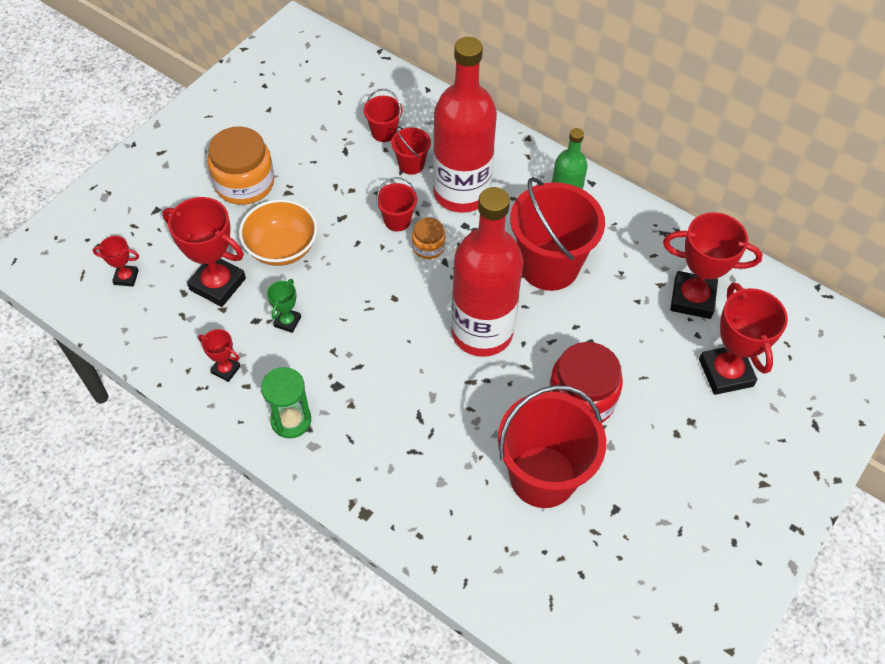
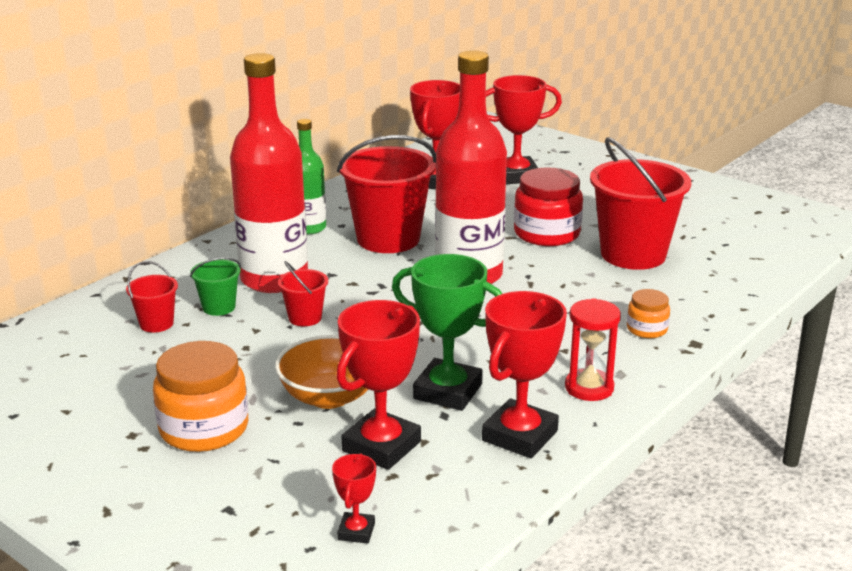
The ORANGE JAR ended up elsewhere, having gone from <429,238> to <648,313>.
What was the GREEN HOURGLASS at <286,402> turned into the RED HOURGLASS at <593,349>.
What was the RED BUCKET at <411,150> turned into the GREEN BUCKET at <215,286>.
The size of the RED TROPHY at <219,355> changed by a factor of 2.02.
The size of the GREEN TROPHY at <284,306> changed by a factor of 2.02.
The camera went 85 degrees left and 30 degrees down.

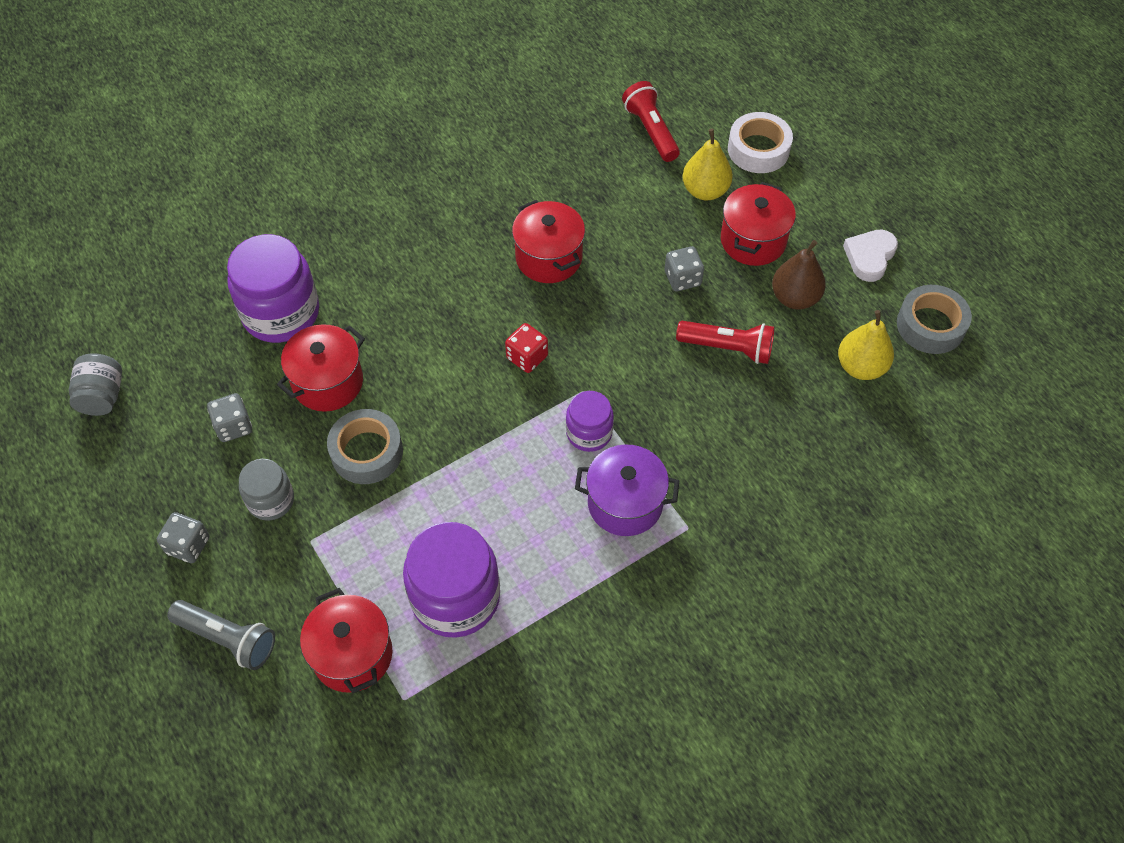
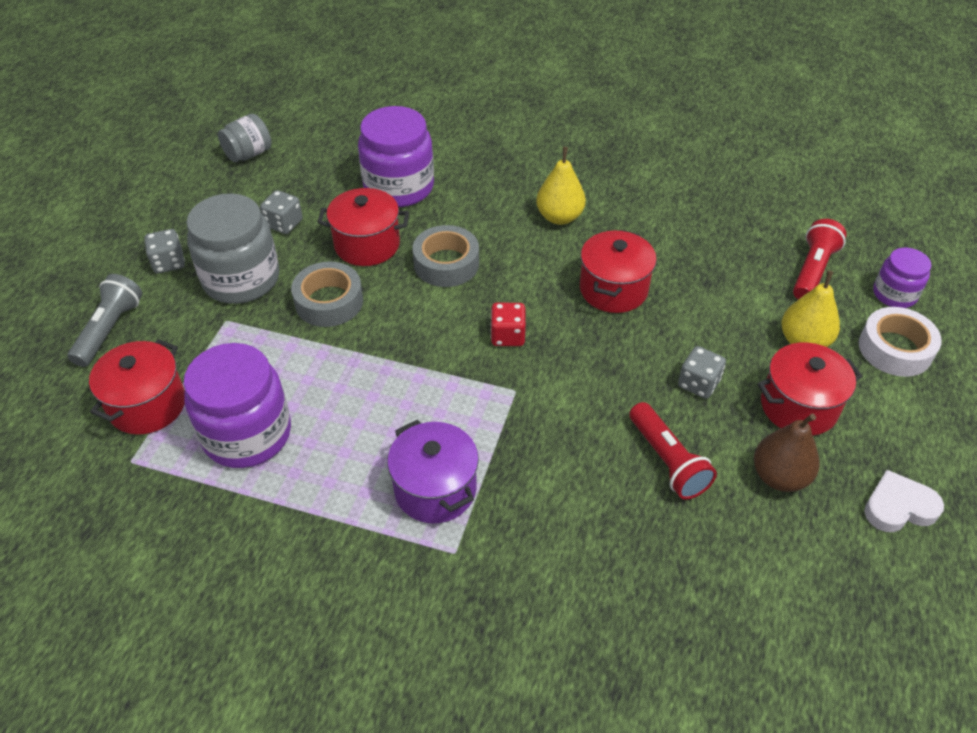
The PURPLE JAR ended up elsewhere, having gone from <590,421> to <902,278>.
The YELLOW PEAR ended up elsewhere, having gone from <866,345> to <561,186>.
The GREY TAPE ended up elsewhere, having gone from <934,319> to <446,256>.
The GREY FLASHLIGHT at <221,635> ended up facing another way, 150 degrees counterclockwise from before.
The size of the GREY JAR at <266,490> changed by a factor of 1.80.
The camera went 50 degrees right and 10 degrees down.

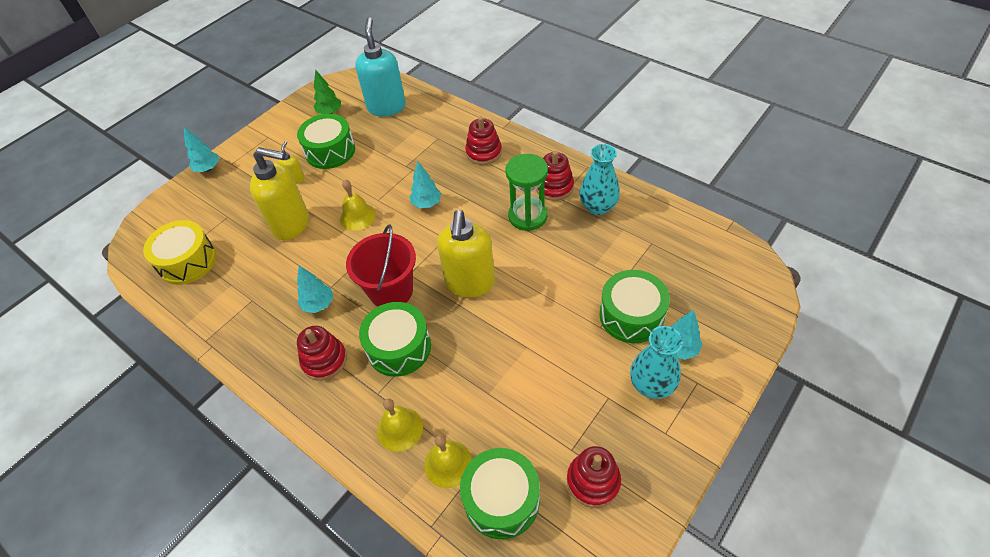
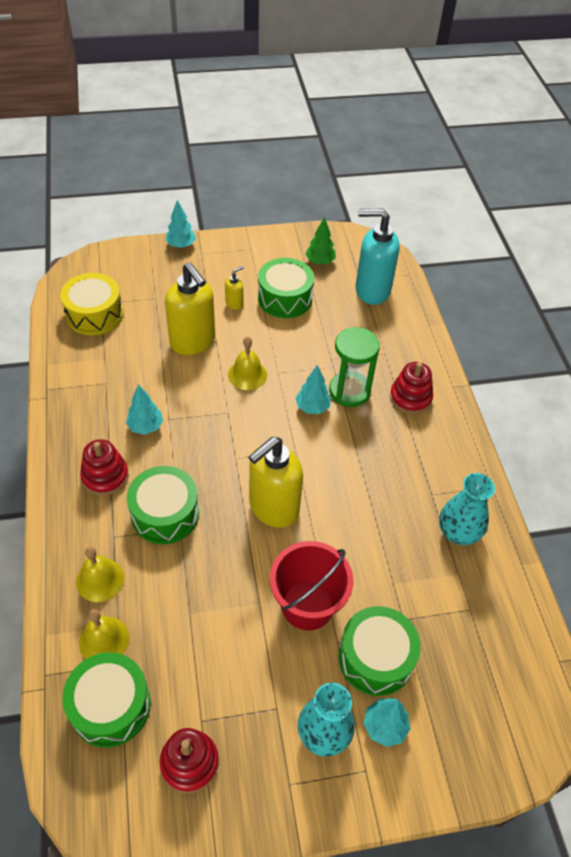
The second view lost the RED STACKING TOY at <555,176>.
The RED BUCKET ended up elsewhere, having gone from <381,265> to <311,585>.
The GREEN HOURGLASS ended up elsewhere, having gone from <526,192> to <354,367>.
The TURQUOISE SOAP DISPENSER at <380,67> ended up facing another way, 120 degrees counterclockwise from before.
The camera went 35 degrees right and 0 degrees up.

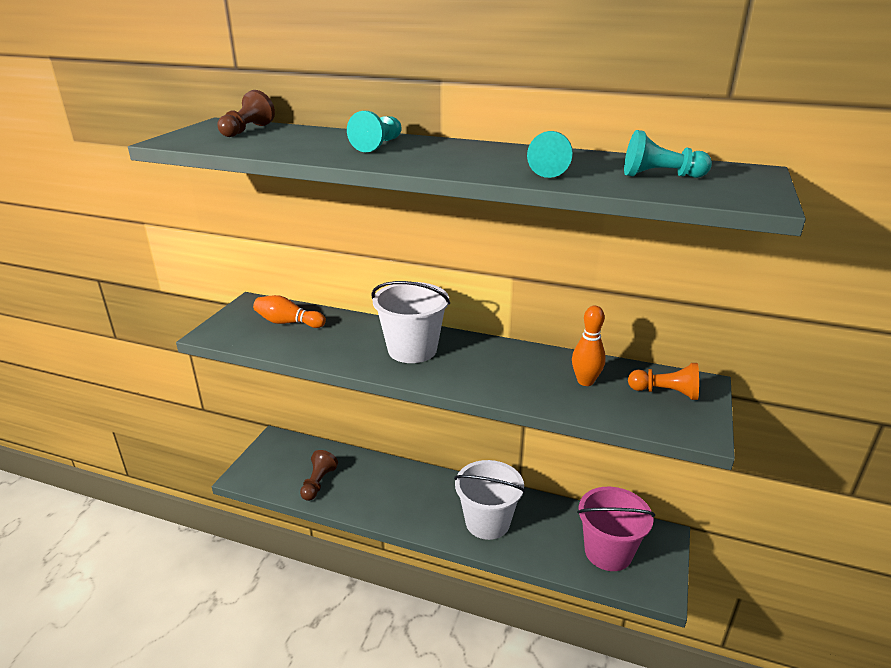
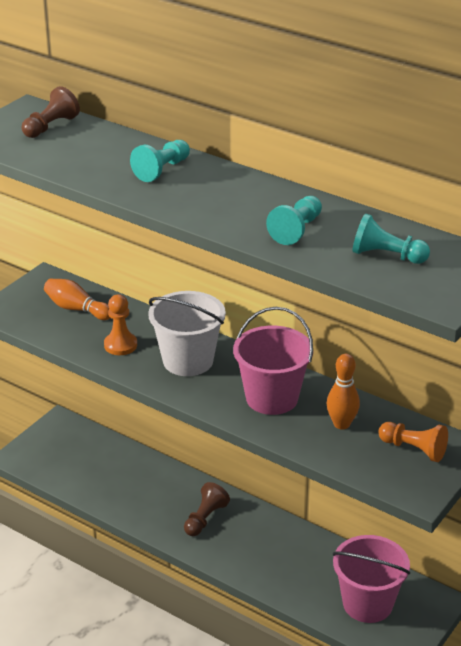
The second view lost the WHITE BUCKET at <489,500>.
The second view gained the ORANGE PAWN at <120,324>.
The second view gained the PINK BUCKET at <273,361>.
The BROWN PAWN ended up elsewhere, having gone from <319,475> to <207,509>.
The camera went 15 degrees right and 5 degrees up.

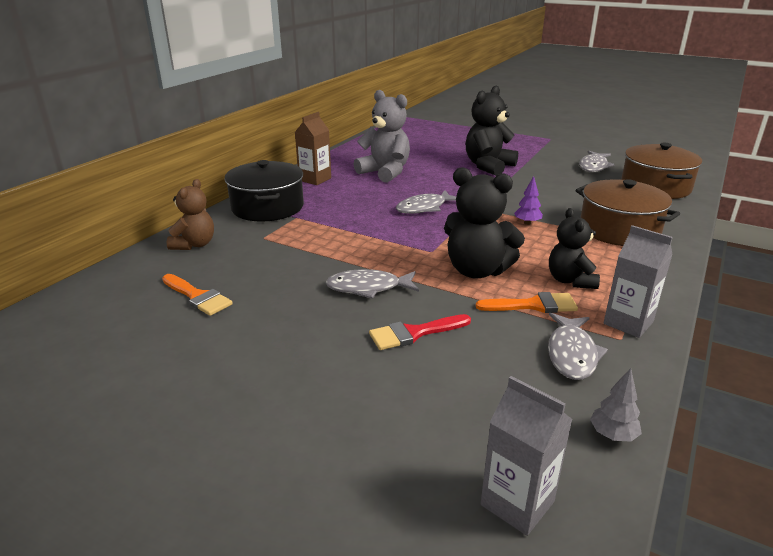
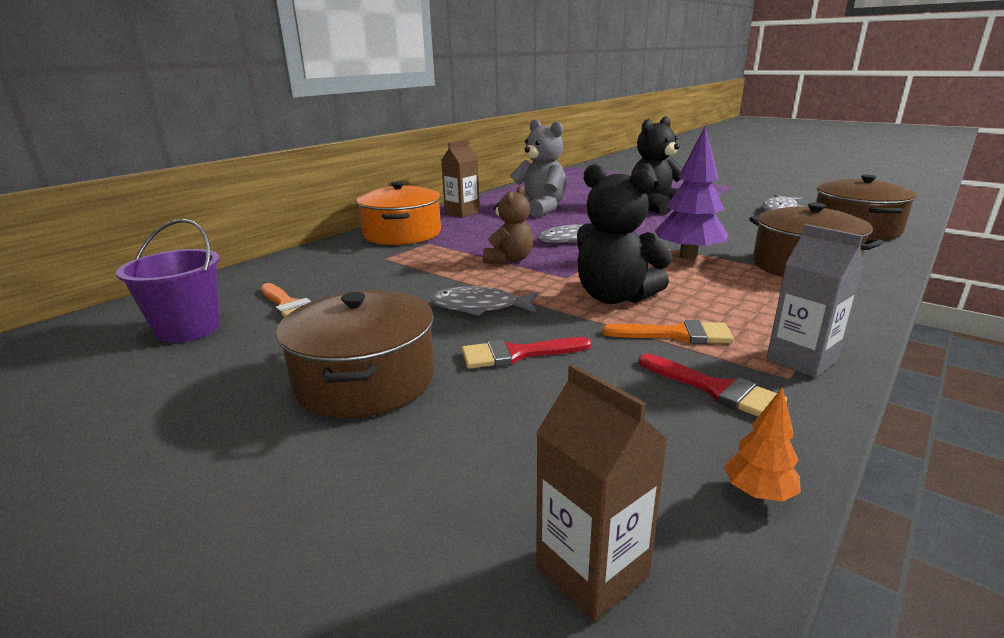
The second view lost the BLACK TEDDY BEAR at <574,248>.
The second view gained the PURPLE BUCKET at <168,281>.
The second view gained the BROWN POT at <355,354>.
The BROWN TEDDY BEAR ended up elsewhere, having gone from <190,214> to <508,225>.
Where the GREY FISH stood at <578,346>, the RED BRUSH came to stand at <712,385>.
What was the BLACK POT at <264,191> turned into the ORANGE POT at <398,213>.
What was the GREY CARTON at <527,456> turned into the BROWN CARTON at <602,493>.
What was the GREY TREE at <616,405> turned into the ORANGE TREE at <762,444>.
The size of the PURPLE TREE at <528,200> changed by a factor of 2.11.
The camera went 10 degrees right and 5 degrees down.

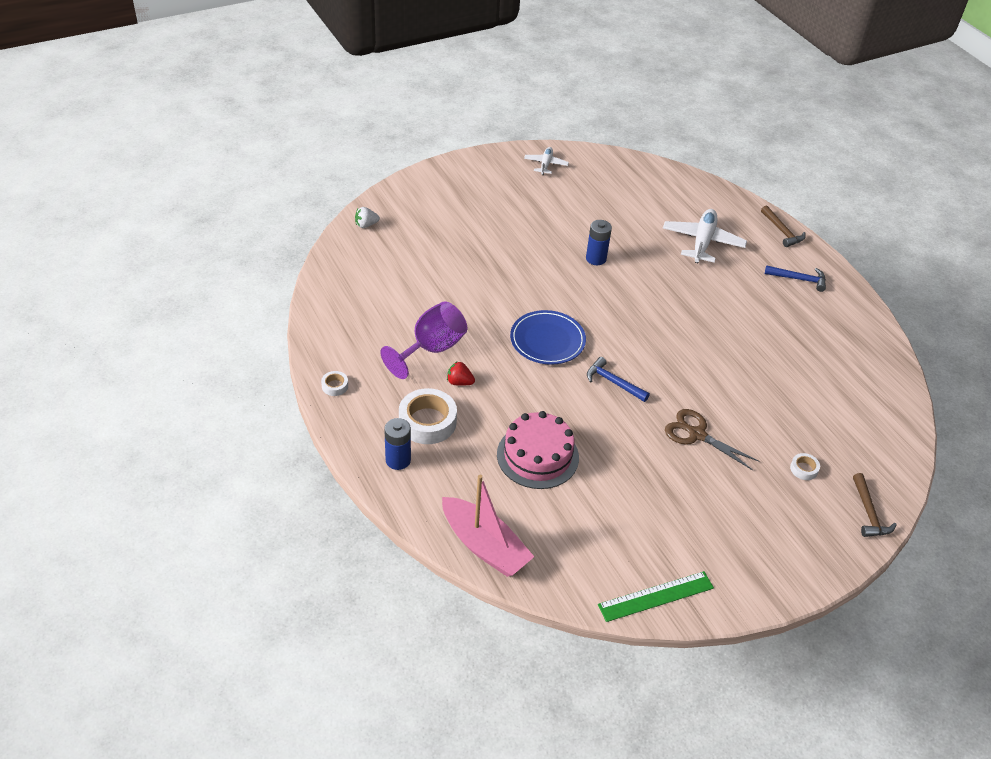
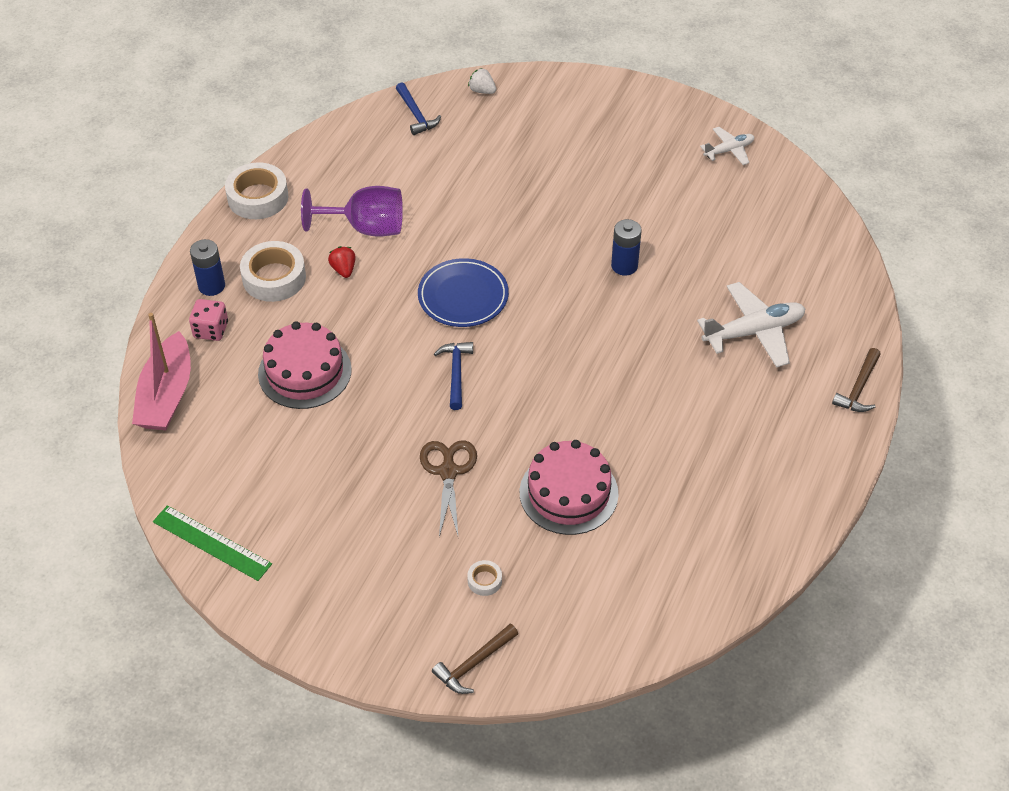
The second view gained the PINK DICE at <208,320>.
The second view gained the PINK CAKE at <569,487>.
The BLUE HAMMER ended up elsewhere, having gone from <795,278> to <418,109>.
The size of the WHITE TAPE at <334,383> changed by a factor of 2.13.
The camera went 55 degrees right and 5 degrees up.

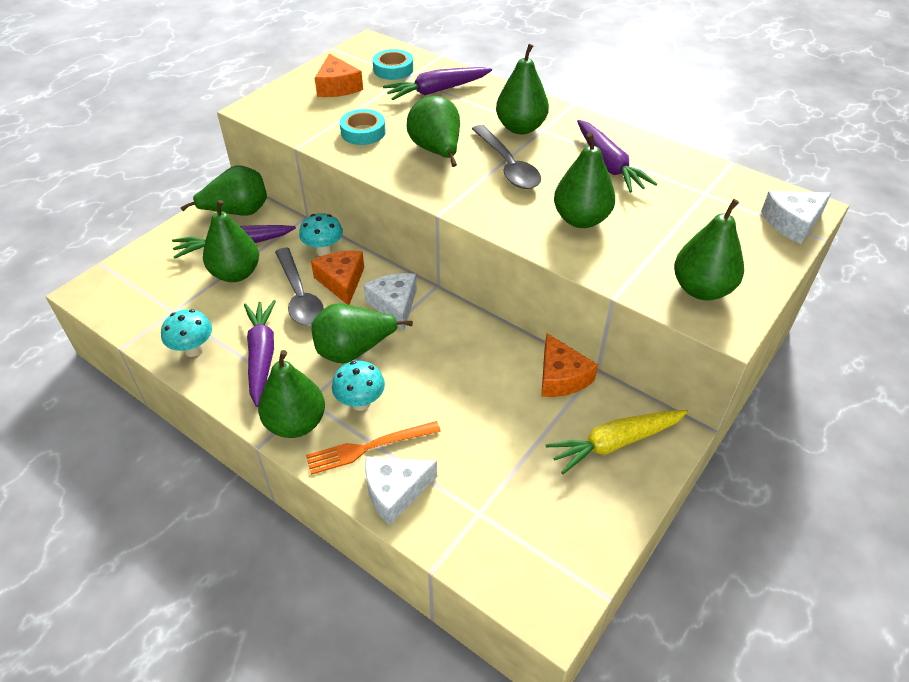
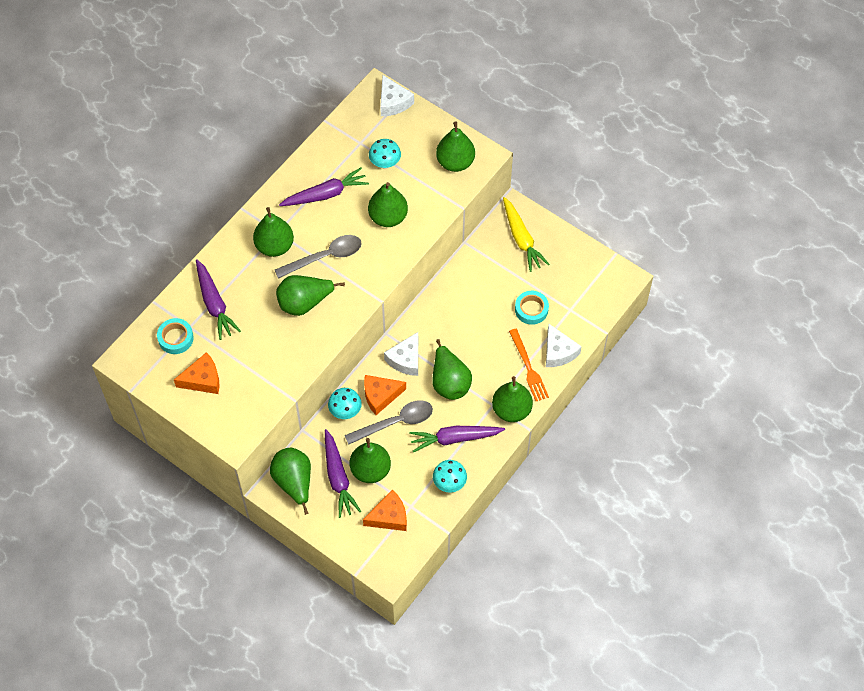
The TURQUOISE MUSHROOM ended up elsewhere, having gone from <358,386> to <385,154>.
The TURQUOISE TAPE ended up elsewhere, having gone from <363,127> to <532,308>.
The ORANGE CHEESE ended up elsewhere, having gone from <569,365> to <385,510>.
The WHITE CHEESE at <390,302> ended up facing another way, 45 degrees counterclockwise from before.
The camera went 90 degrees left and 15 degrees up.

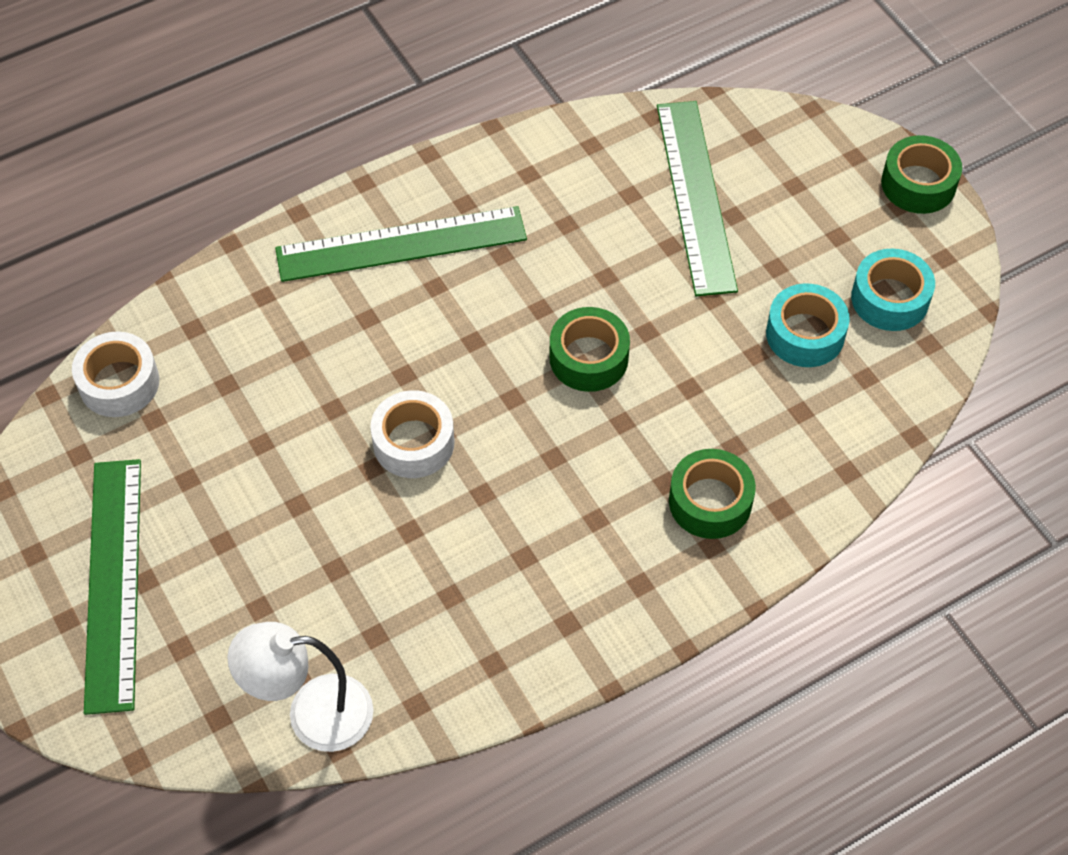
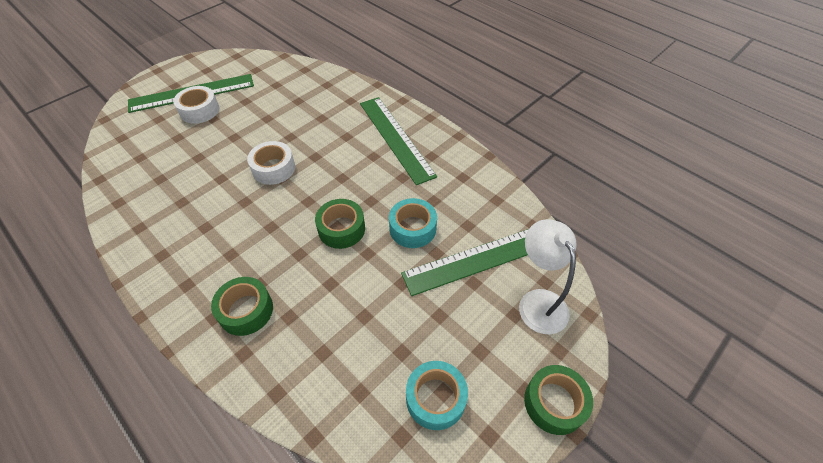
The WHITE TAPE ended up elsewhere, having gone from <115,374> to <196,105>.
The WHITE LAMP ended up elsewhere, having gone from <300,687> to <547,276>.
The TURQUOISE TAPE ended up elsewhere, having gone from <808,325> to <413,223>.
The camera went 75 degrees right and 5 degrees down.

